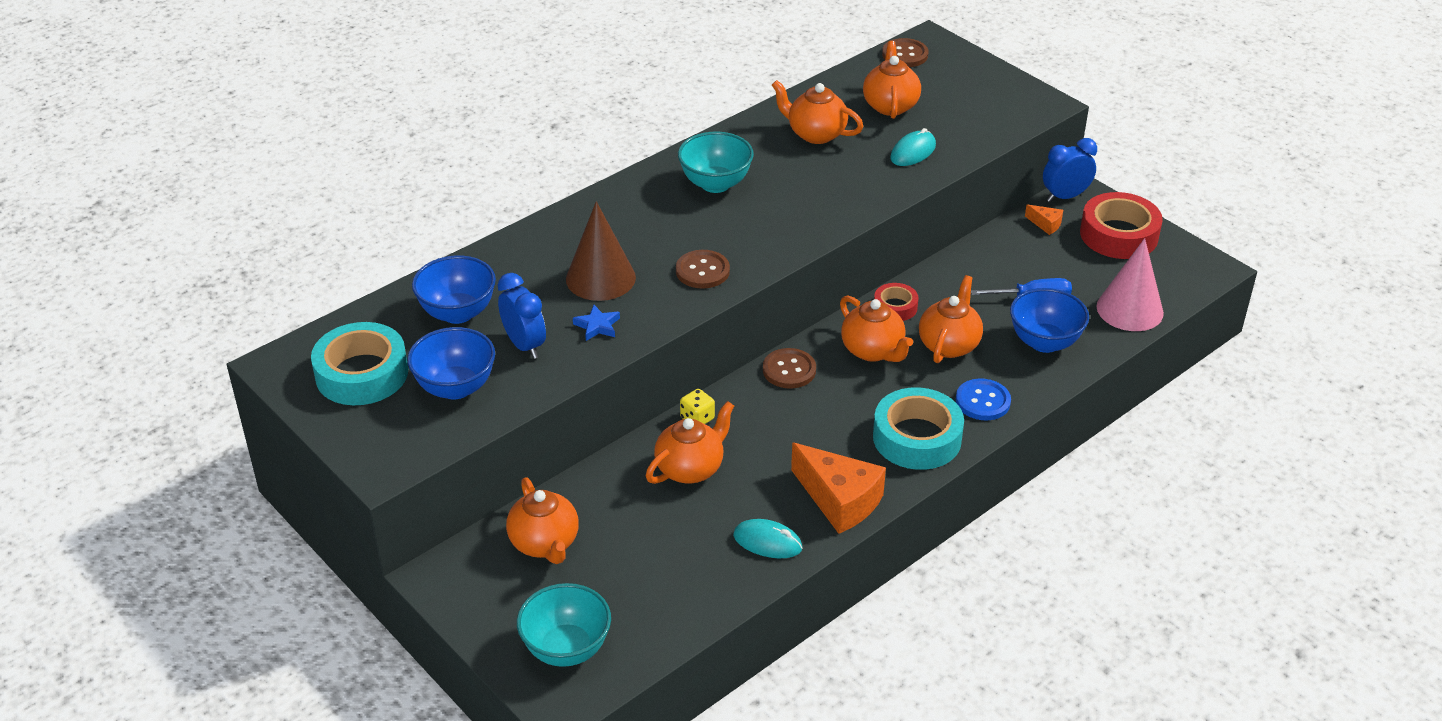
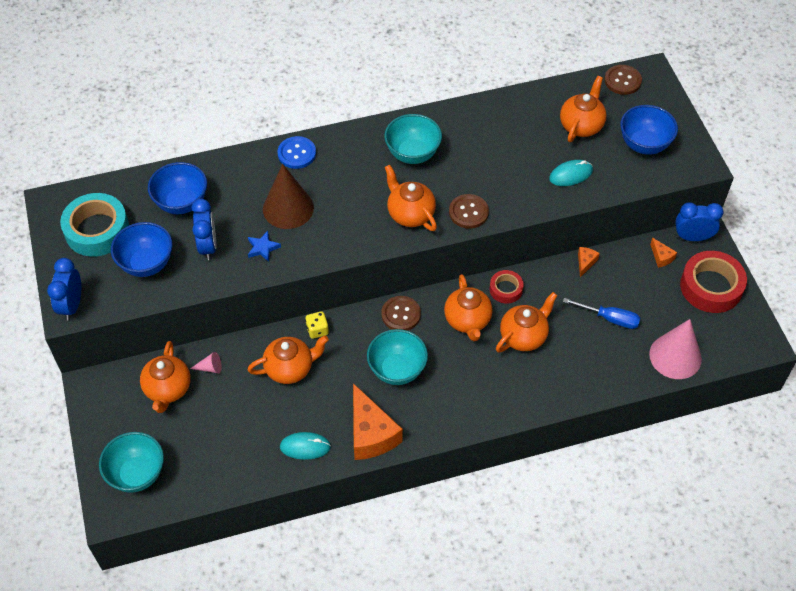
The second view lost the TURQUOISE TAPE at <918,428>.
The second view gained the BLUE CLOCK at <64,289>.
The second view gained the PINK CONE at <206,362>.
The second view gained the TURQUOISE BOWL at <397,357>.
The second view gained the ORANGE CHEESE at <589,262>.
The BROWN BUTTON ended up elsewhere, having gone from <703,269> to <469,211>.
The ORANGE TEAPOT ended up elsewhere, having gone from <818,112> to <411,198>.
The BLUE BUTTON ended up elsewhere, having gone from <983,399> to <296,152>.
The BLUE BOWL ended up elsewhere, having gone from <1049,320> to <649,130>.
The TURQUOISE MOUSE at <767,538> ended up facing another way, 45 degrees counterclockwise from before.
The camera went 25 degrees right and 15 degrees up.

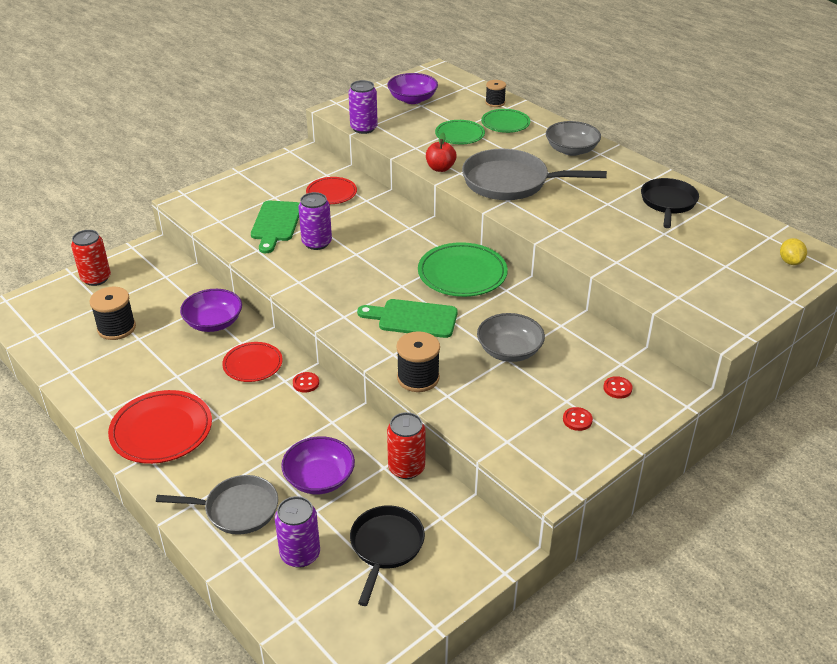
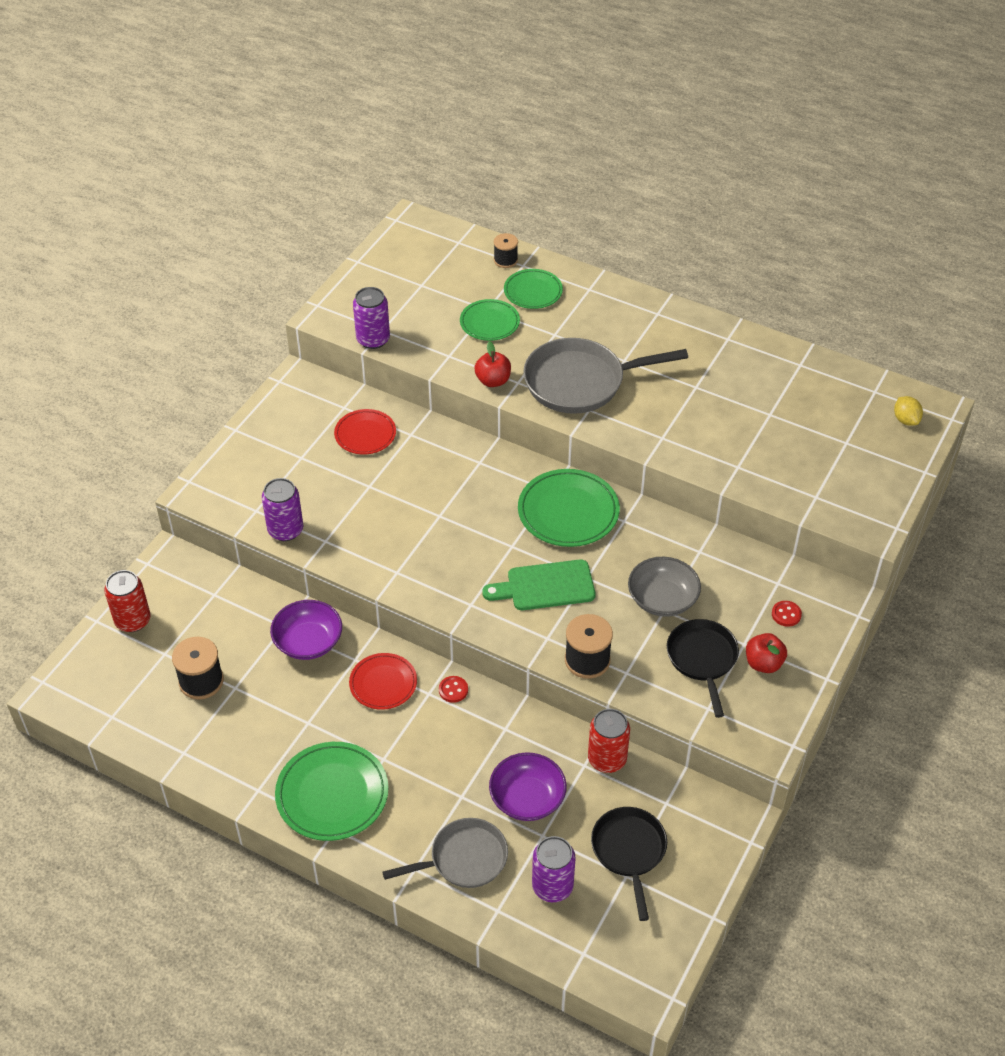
The second view lost the GREEN CUTTING BOARD at <275,227>.
The second view lost the PURPLE BOWL at <412,88>.
The second view lost the GREY BOWL at <573,138>.
The PURPLE CAN ended up elsewhere, having gone from <315,221> to <282,509>.
The BLACK PAN ended up elsewhere, having gone from <670,203> to <703,668>.
Where the RED BUTTON stood at <578,419>, the RED APPLE came to stand at <766,653>.
What was the RED PLATE at <160,427> turned into the GREEN PLATE at <332,791>.
The camera went 20 degrees left and 10 degrees up.

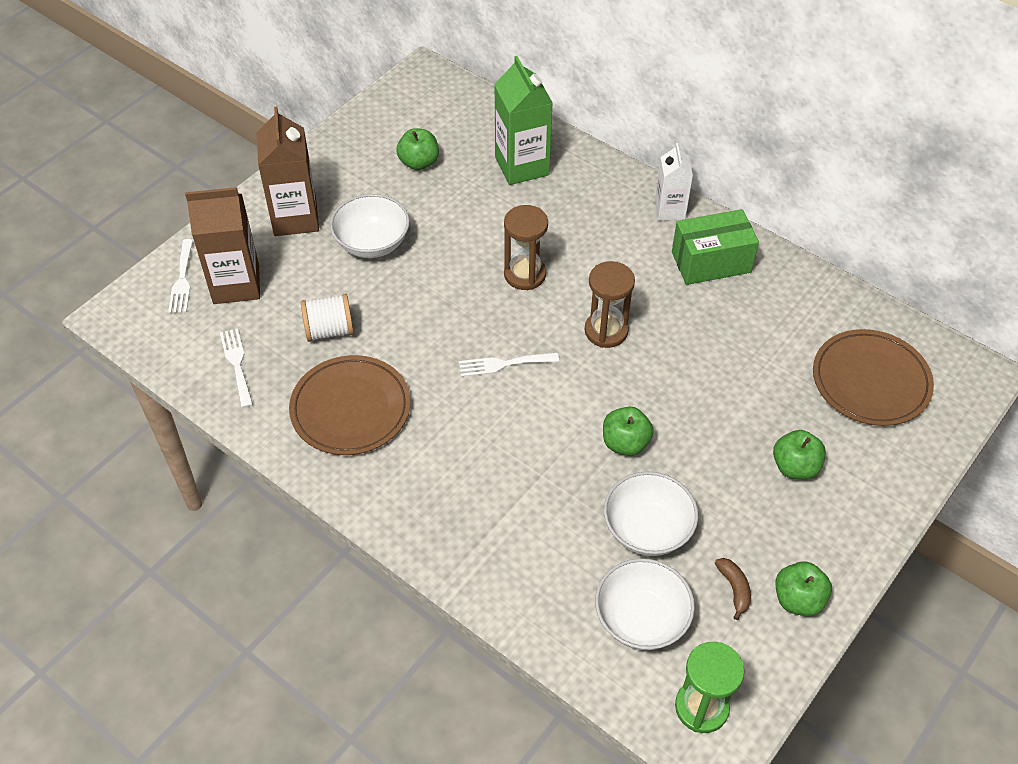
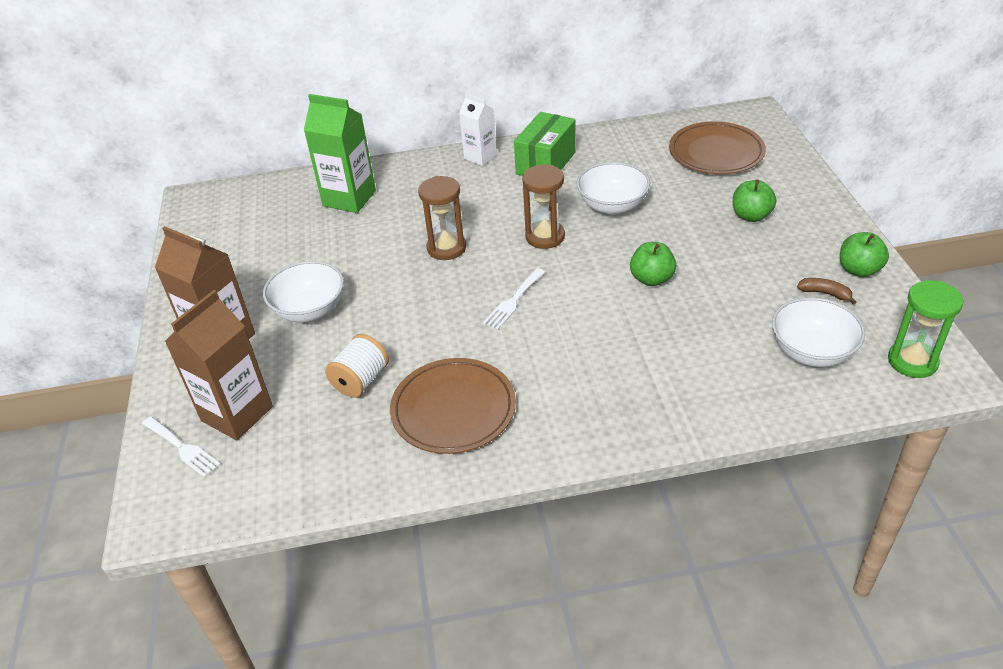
The second view lost the WHITE FORK at <236,368>.
The second view lost the GREEN APPLE at <417,149>.
The WHITE BOWL ended up elsewhere, having gone from <651,514> to <613,188>.
The camera went 45 degrees left and 10 degrees down.

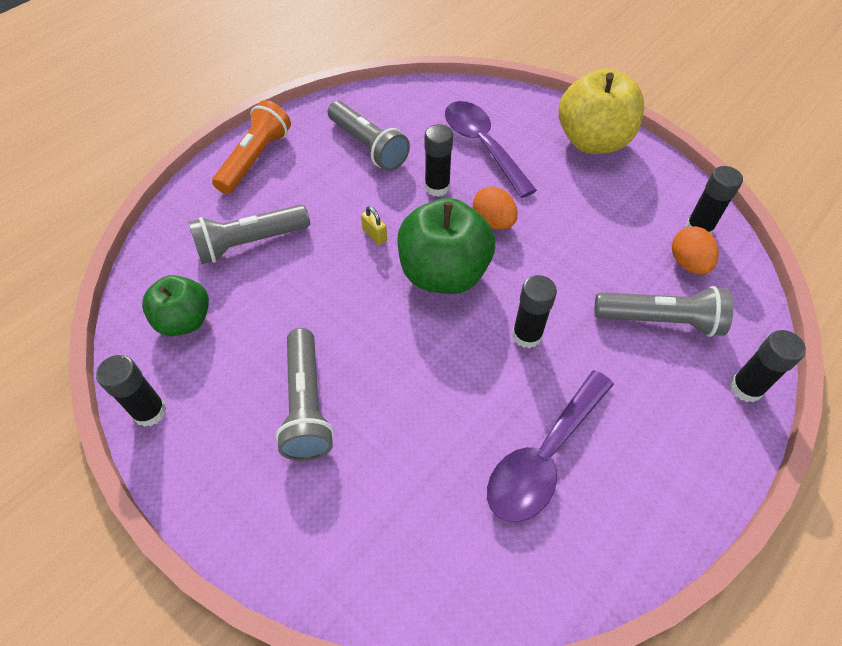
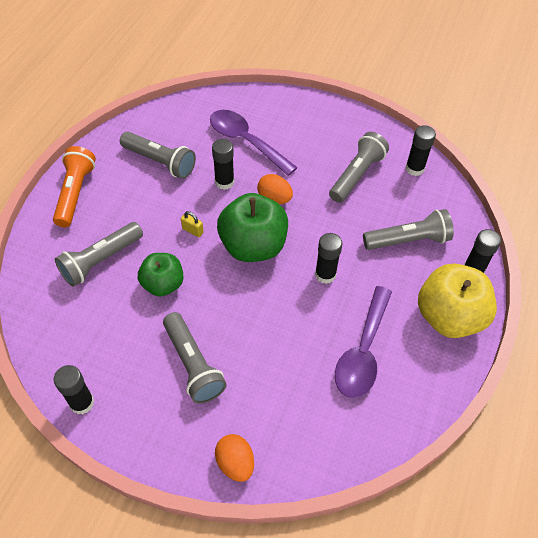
The second view gained the GREY FLASHLIGHT at <359,167>.
The GREEN APPLE ended up elsewhere, having gone from <175,305> to <161,275>.
The YELLOW APPLE ended up elsewhere, having gone from <601,111> to <457,301>.
The ORANGE EGG ended up elsewhere, having gone from <695,250> to <234,458>.
The camera went 20 degrees left and 0 degrees up.

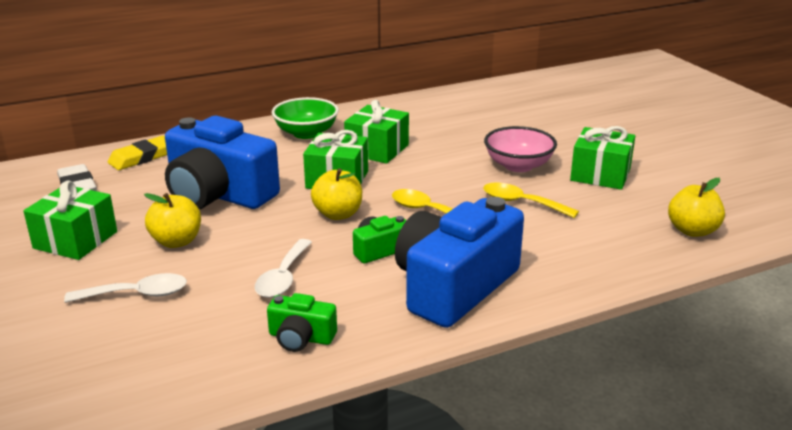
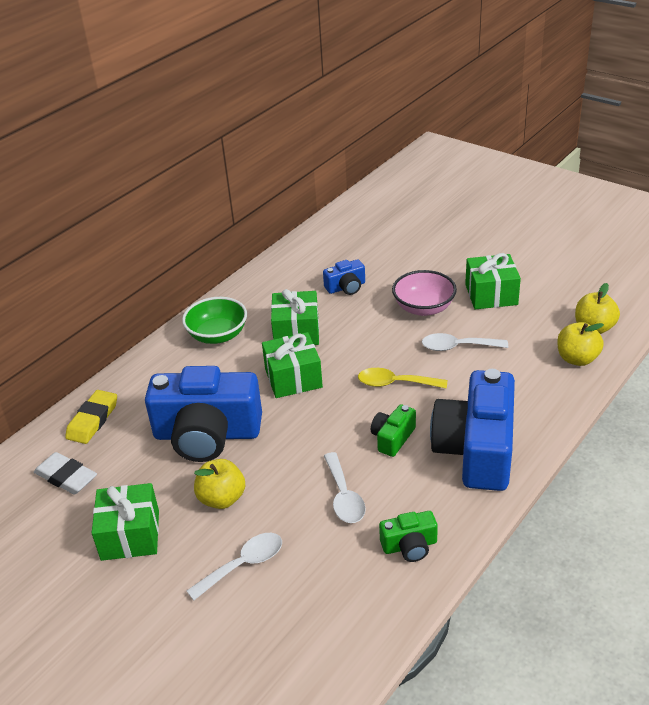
The second view gained the BLUE CAMERA at <344,277>.
The YELLOW APPLE ended up elsewhere, having gone from <336,194> to <580,344>.
What was the YELLOW SPOON at <531,200> turned into the WHITE SPOON at <465,342>.
The camera went 25 degrees left and 10 degrees up.

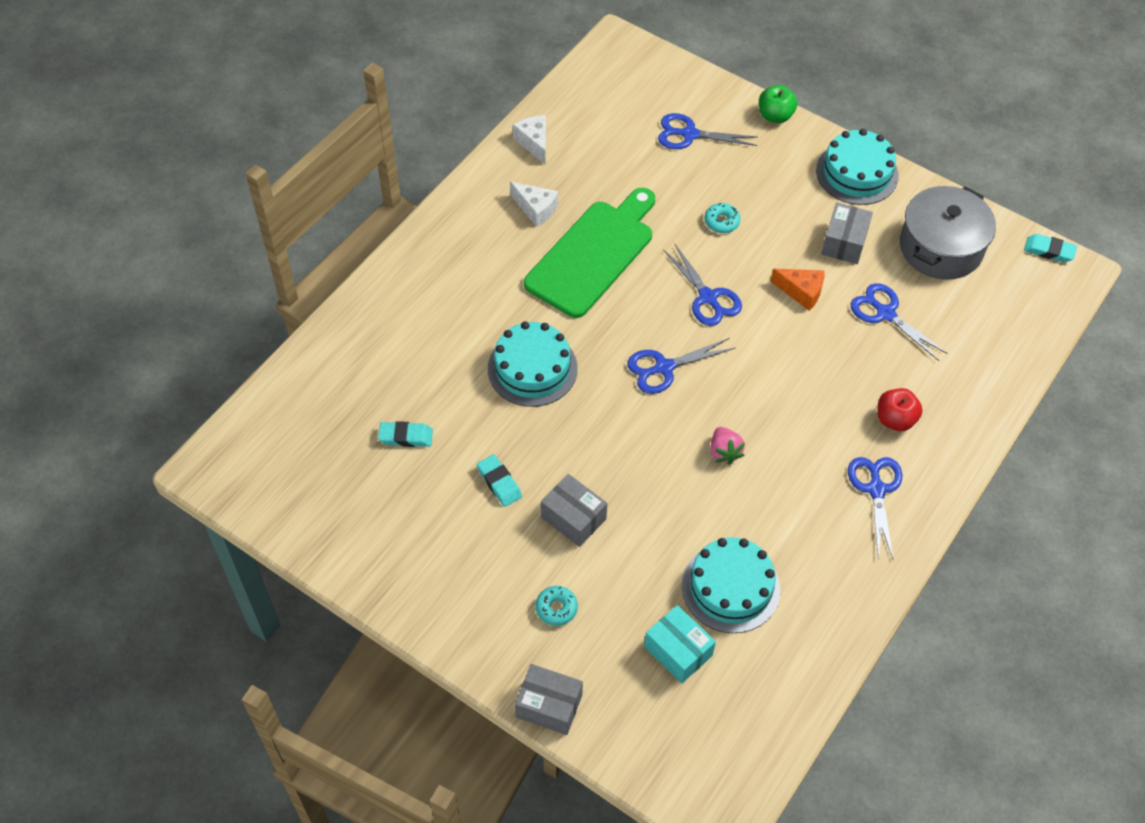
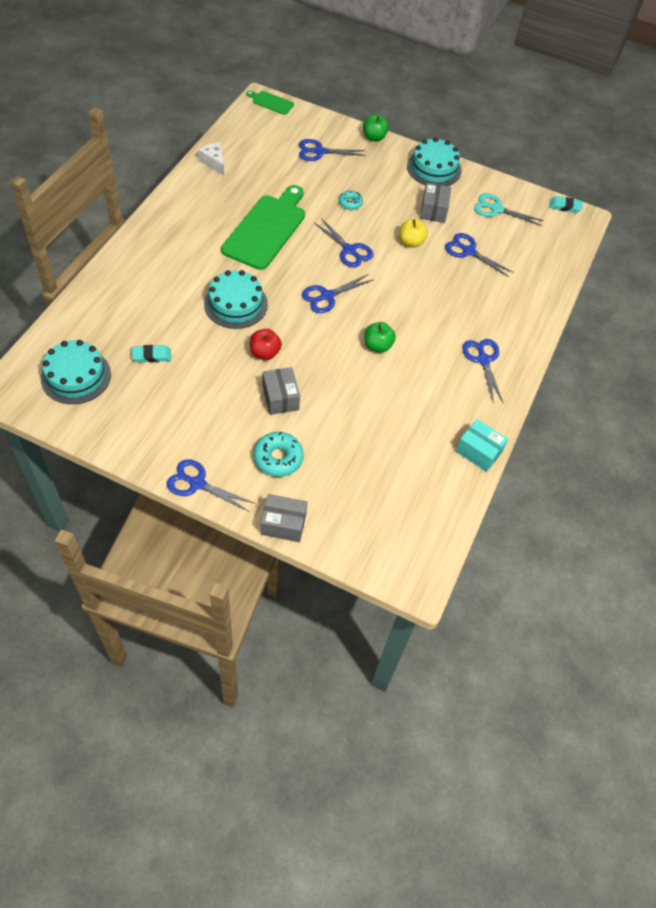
The second view lost the TURQUOISE ERASER at <499,480>.
The second view lost the WHITE CHEESE at <534,204>.
The second view gained the BLUE SCISSORS at <210,485>.
The second view gained the GREEN CUTTING BOARD at <270,103>.
The TURQUOISE BOX ended up elsewhere, having gone from <680,644> to <482,445>.
The TURQUOISE CAKE ended up elsewhere, having gone from <731,585> to <76,372>.
The RED APPLE ended up elsewhere, having gone from <900,409> to <266,344>.
Where the PINK STRAWBERRY stood at <728,446>, the GREEN APPLE came to stand at <380,337>.
Where the ORANGE CHEESE stood at <797,290>, the YELLOW APPLE came to stand at <413,233>.
Where the GREY POT stood at <948,233>, the TURQUOISE SCISSORS came to stand at <509,209>.
The GREY BOX at <574,510> ended up facing another way, 45 degrees clockwise from before.
The size of the TURQUOISE DONUT at <557,606> changed by a factor of 1.64.
The camera went 15 degrees left and 0 degrees up.

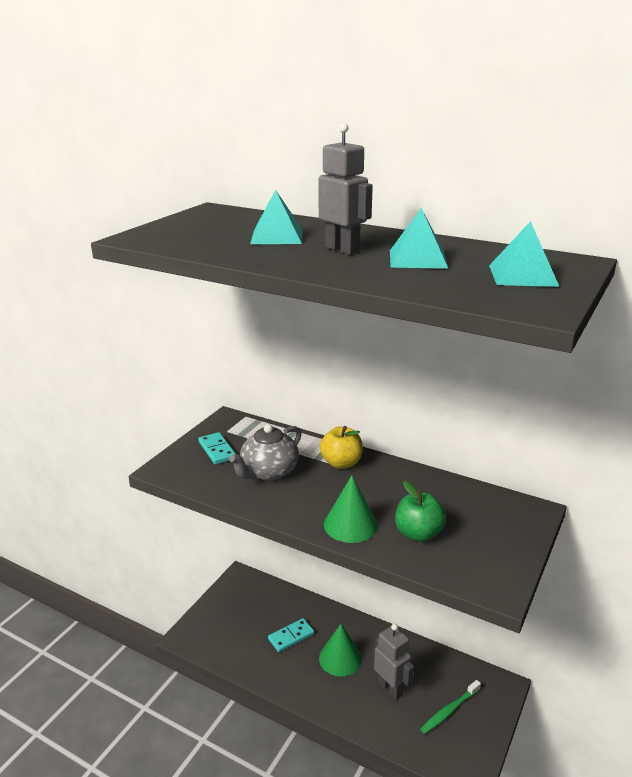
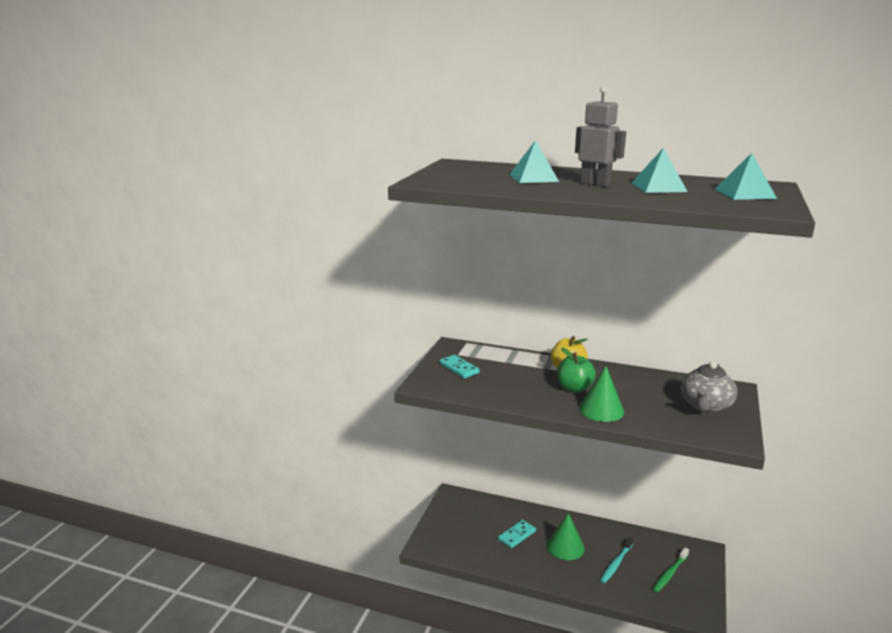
The GREY TEAPOT ended up elsewhere, having gone from <265,452> to <709,387>.
The GREEN APPLE ended up elsewhere, having gone from <420,511> to <576,370>.
Where the GREY ROBOT stood at <394,661>, the TURQUOISE TOOTHBRUSH came to stand at <617,560>.
The camera went 10 degrees left and 5 degrees down.

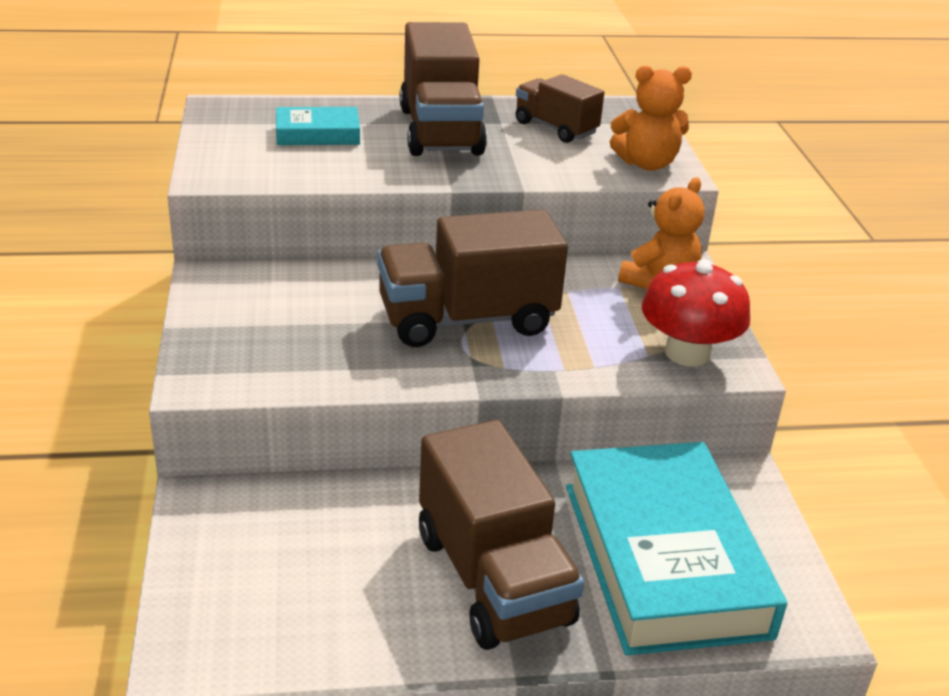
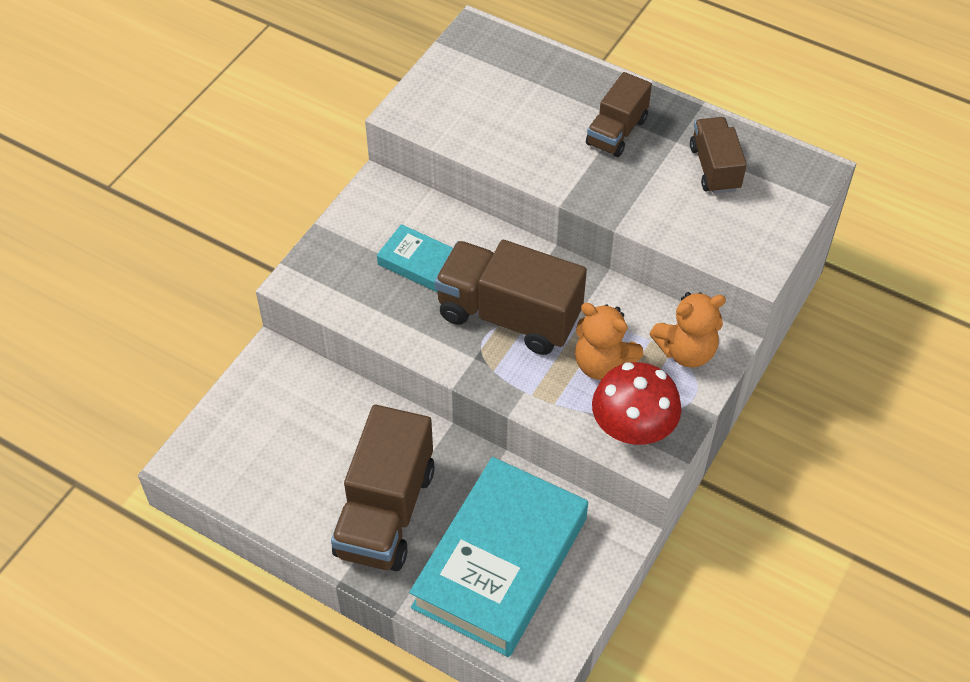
The TURQUOISE BOOK ended up elsewhere, having gone from <318,126> to <415,258>.
The ORANGE TEDDY BEAR ended up elsewhere, having gone from <651,118> to <609,341>.
The size of the BROWN TRUCK at <443,89> changed by a factor of 0.58.
The camera went 40 degrees right and 20 degrees up.

